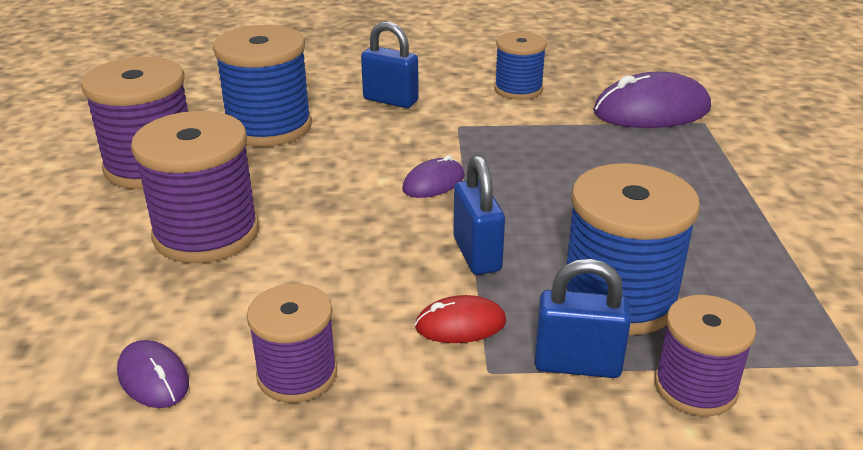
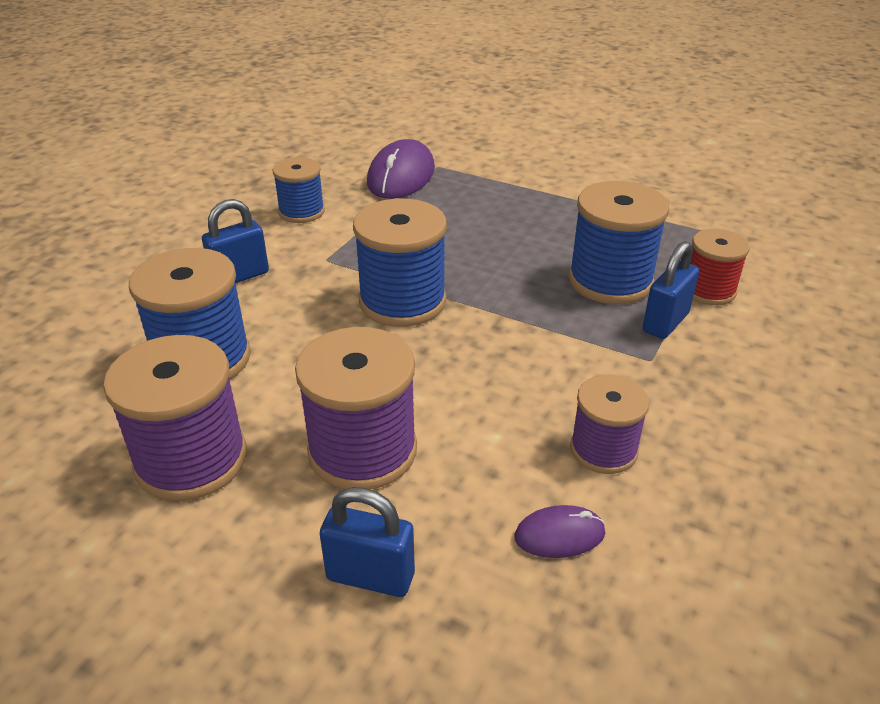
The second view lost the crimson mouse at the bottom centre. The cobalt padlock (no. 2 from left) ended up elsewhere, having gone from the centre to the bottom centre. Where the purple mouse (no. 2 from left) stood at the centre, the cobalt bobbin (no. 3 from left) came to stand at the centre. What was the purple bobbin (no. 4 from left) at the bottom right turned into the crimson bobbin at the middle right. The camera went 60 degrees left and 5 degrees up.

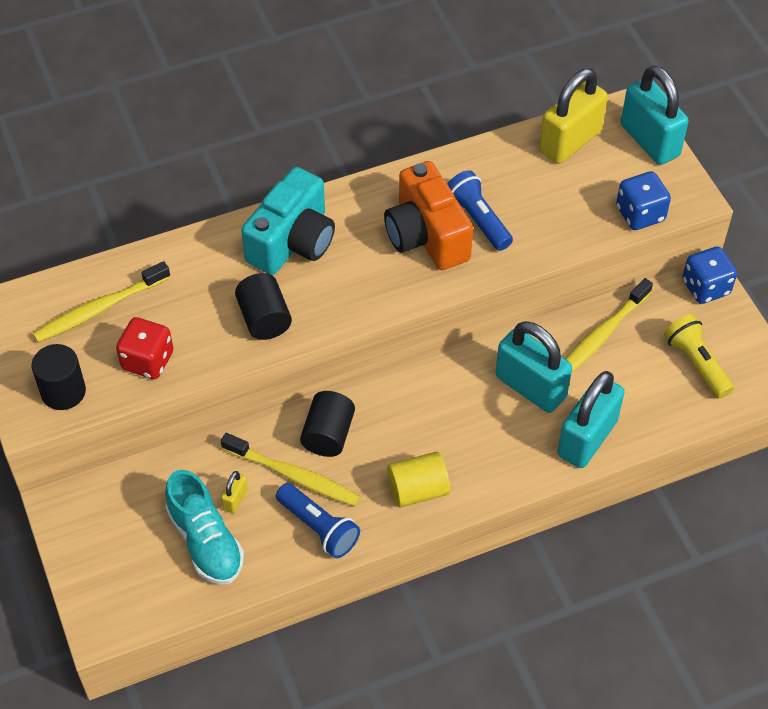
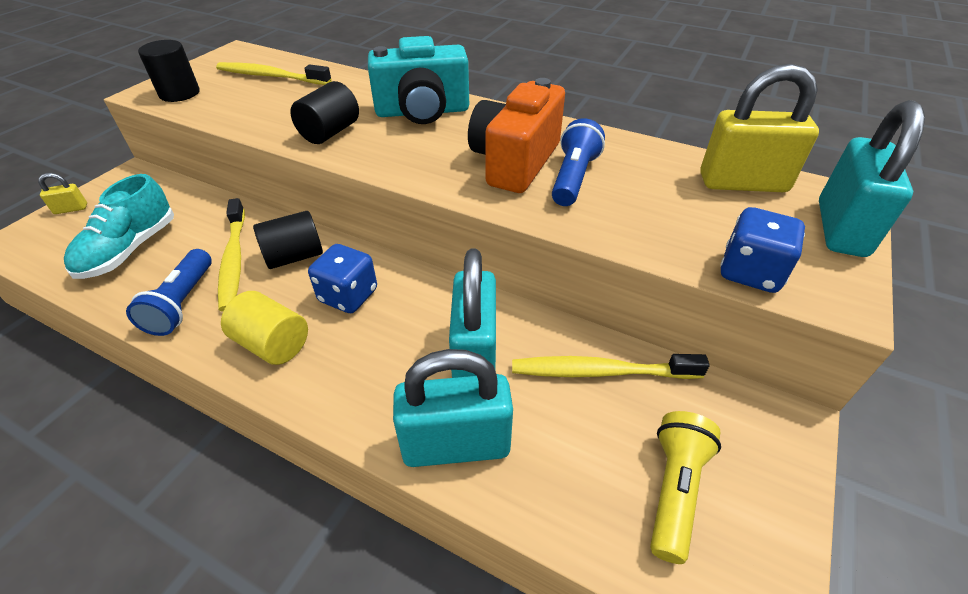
The second view lost the crimson die at the middle left. The bright yellow padlock (no. 1 from left) ended up elsewhere, having gone from the bottom left to the top left. The cobalt die (no. 2 from left in the first image) ended up elsewhere, having gone from the middle right to the centre. The camera went 50 degrees right and 10 degrees down.

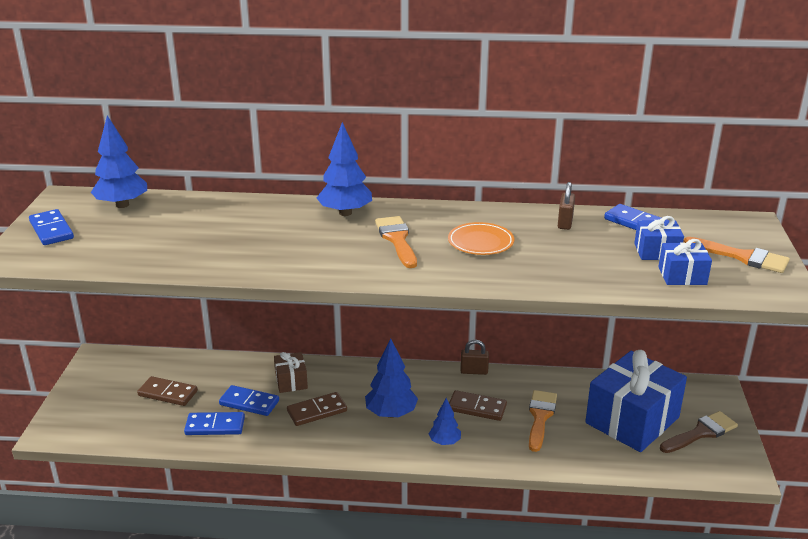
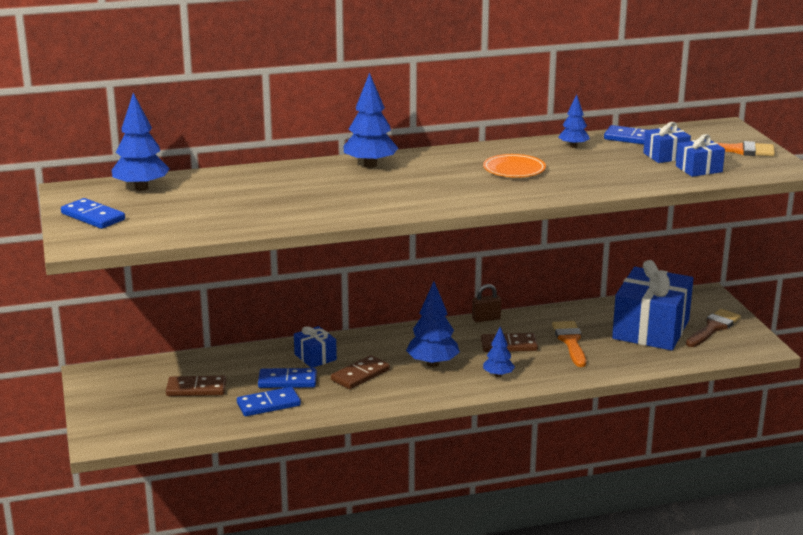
The second view lost the bright orange paint brush (no. 1 from left) at the centre. Where the brown padlock (no. 2 from left) stood at the middle right, the cobalt toy tree (no. 5 from left) came to stand at the top right. What was the brown present at the bottom centre turned into the cobalt present (no. 1 from left) at the centre. The camera went 20 degrees left and 5 degrees down.

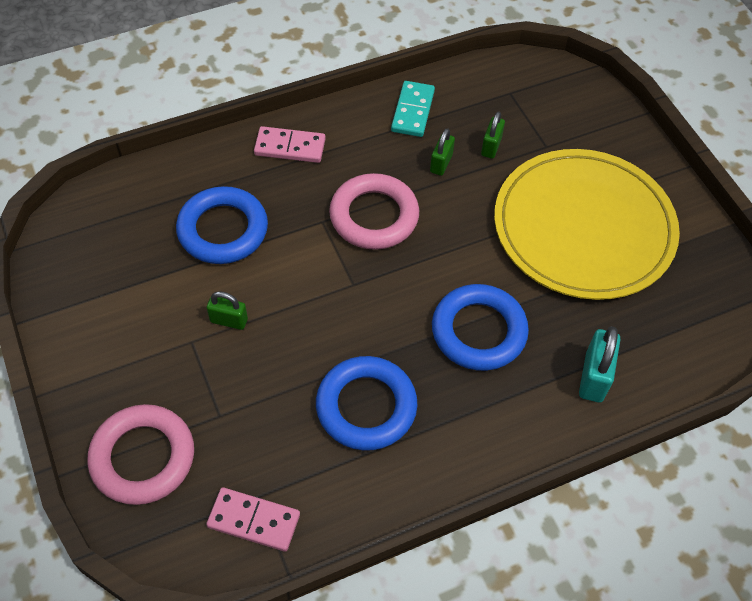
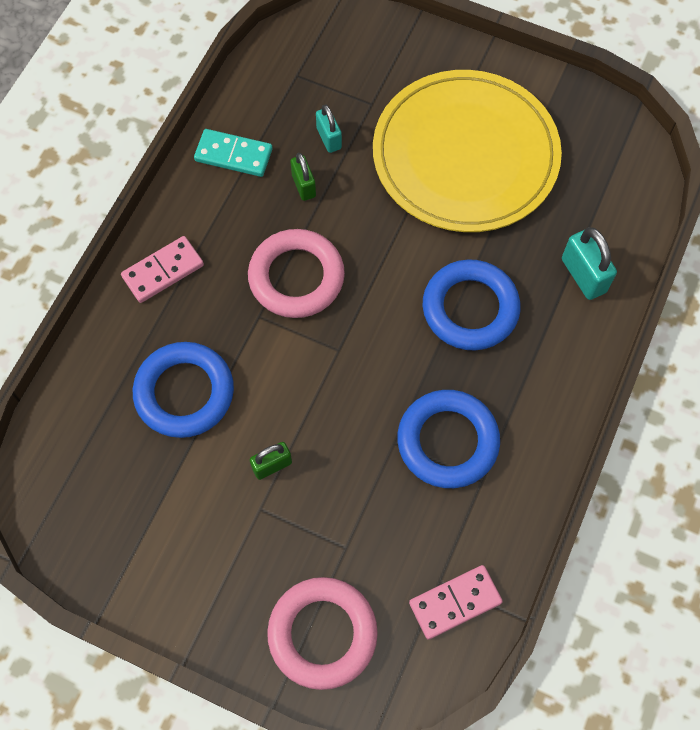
What was the leaf-green padlock (no. 3 from left) at the top centre turned into the teal padlock (no. 1 from left) at the top centre. The teal domino piece at the top centre ended up facing another way, 45 degrees counterclockwise from before. The camera went 40 degrees left and 10 degrees up.

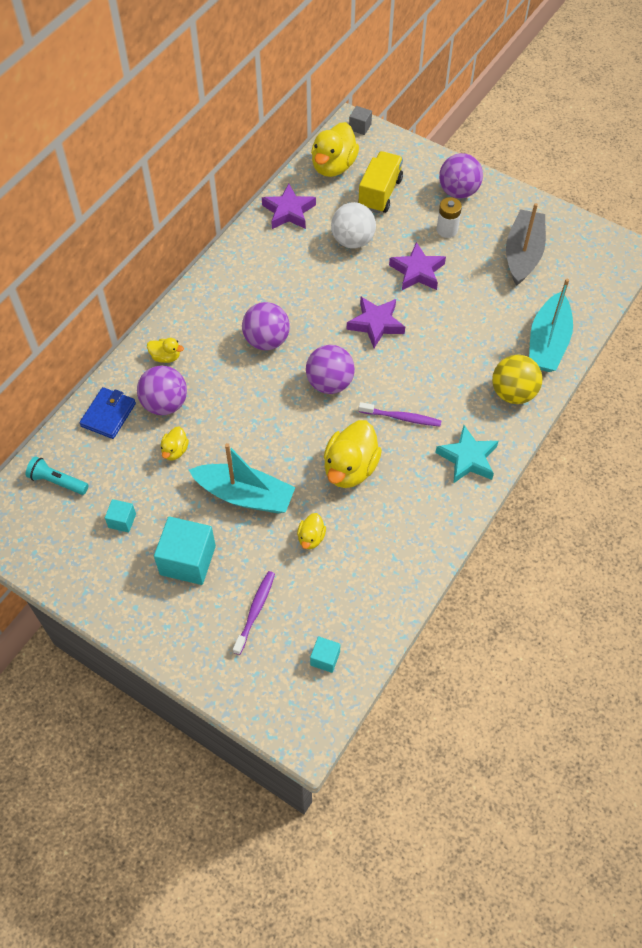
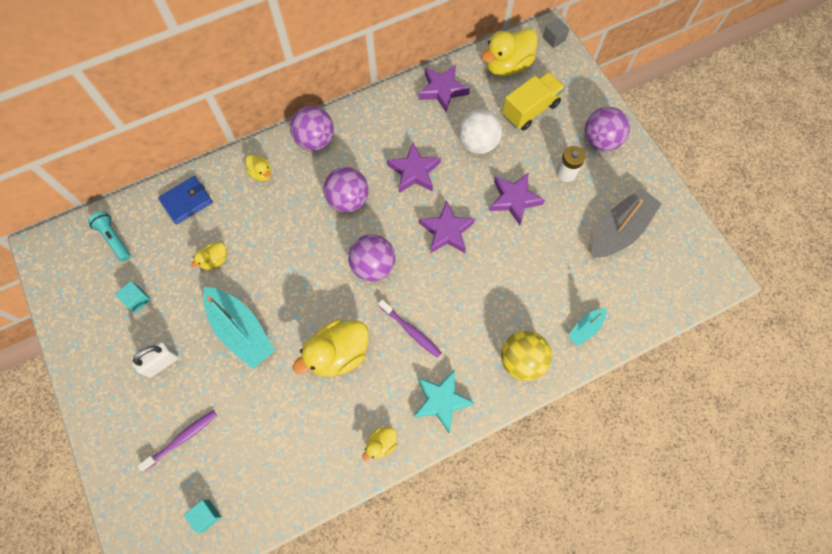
The second view gained the purple star shape (no. 1 from left) at the top centre. The purple ball (no. 1 from left) ended up elsewhere, having gone from the middle left to the top centre. The bright yellow toy duck (no. 3 from left in the first image) ended up elsewhere, having gone from the centre to the bottom centre. Where the teal solid cube (no. 2 from left) stood at the middle left, the pure white padlock came to stand at the middle left. The size of the teal sailboat (no. 2 from left) at the middle right changed by a factor of 0.51. The camera went 30 degrees right and 10 degrees up.

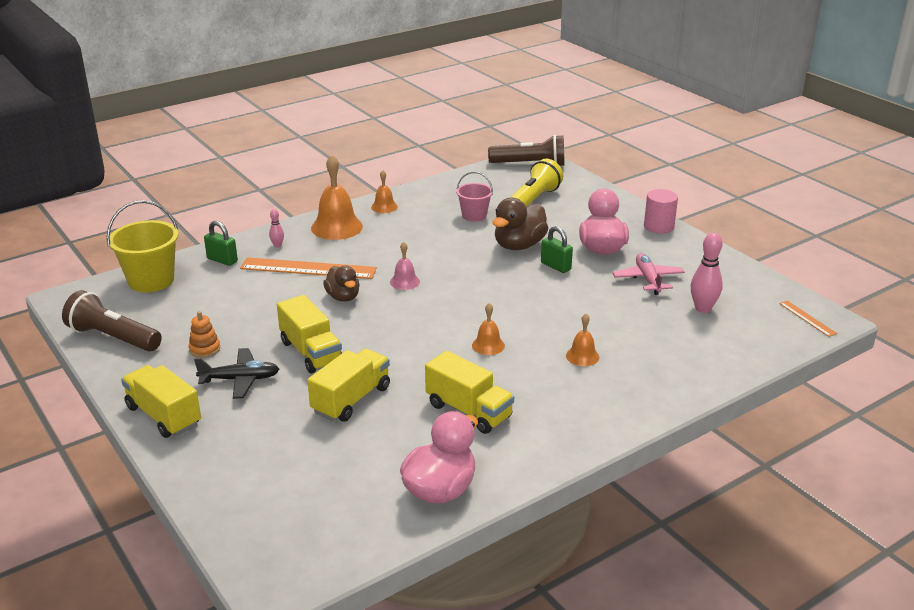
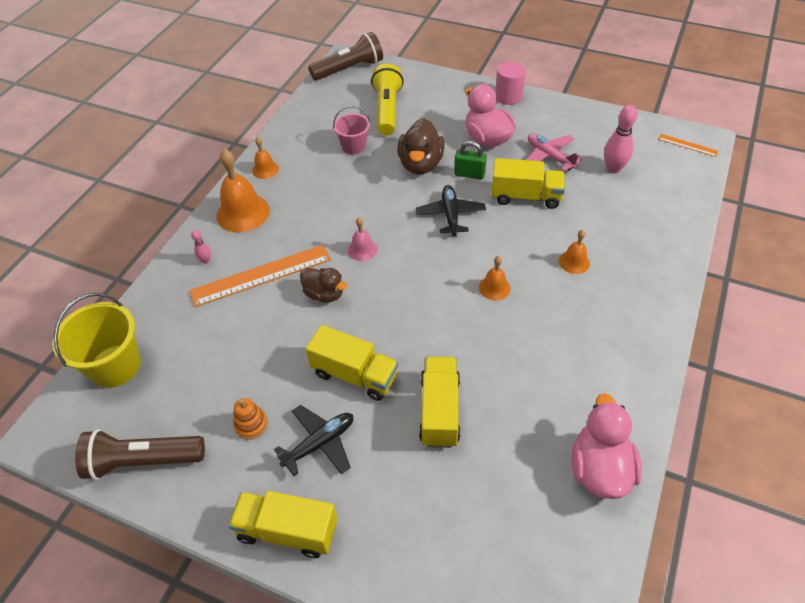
The second view lost the leaf-green padlock (no. 1 from left) at the middle left. The second view gained the black aeroplane (no. 2 from left) at the centre. The bright yellow lorry (no. 4 from left) ended up elsewhere, having gone from the centre to the top centre. The camera went 30 degrees left and 20 degrees up.

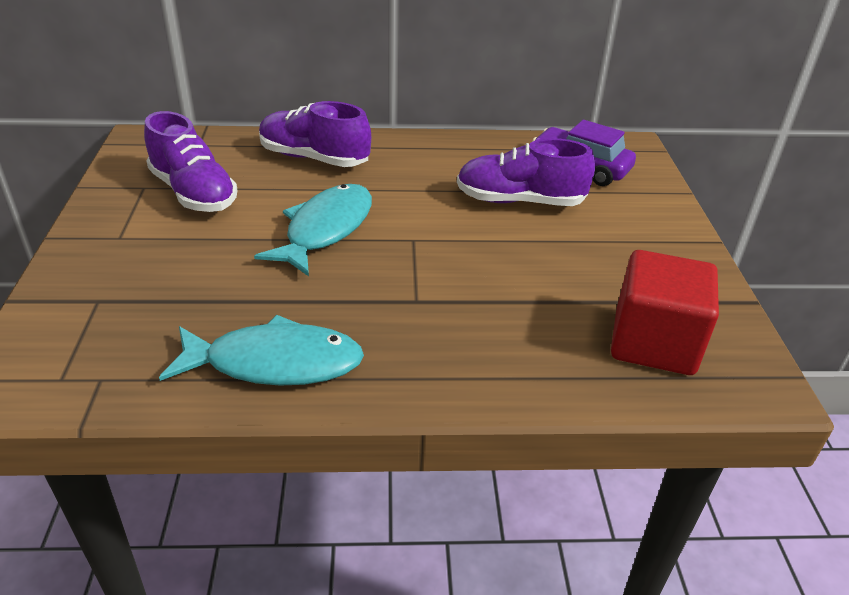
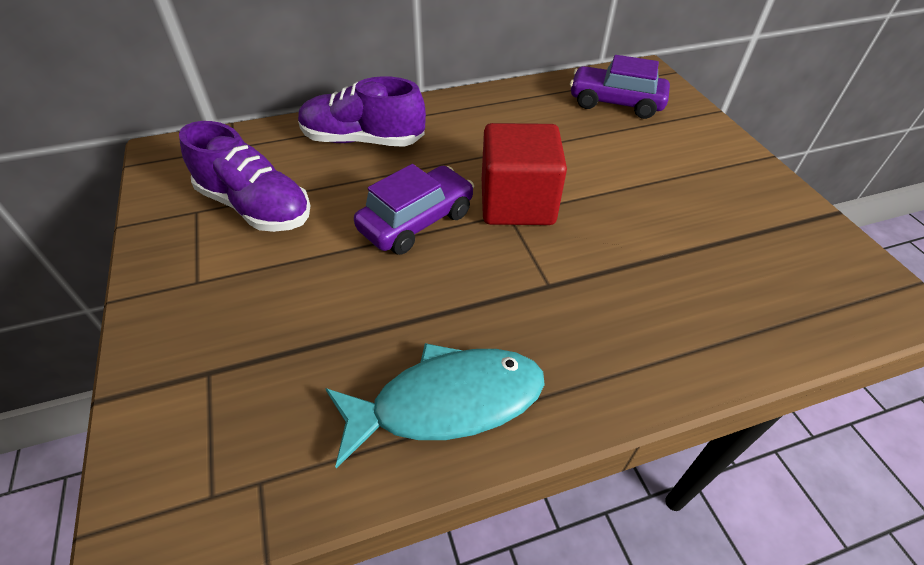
The second view lost the purple sneaker (no. 3 from left) at the top centre. The crimson solid cube ended up elsewhere, having gone from the middle right to the top centre. Where the teal toy fish (no. 2 from left) stood at the centre, the purple car (no. 1 from left) came to stand at the centre. The camera went 15 degrees left and 10 degrees up.

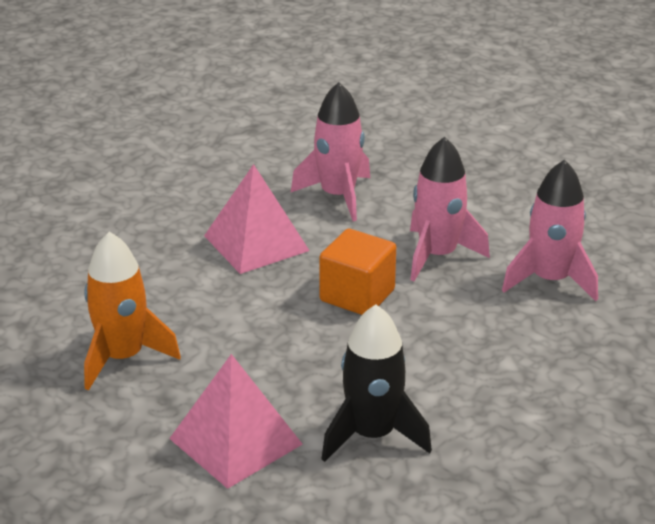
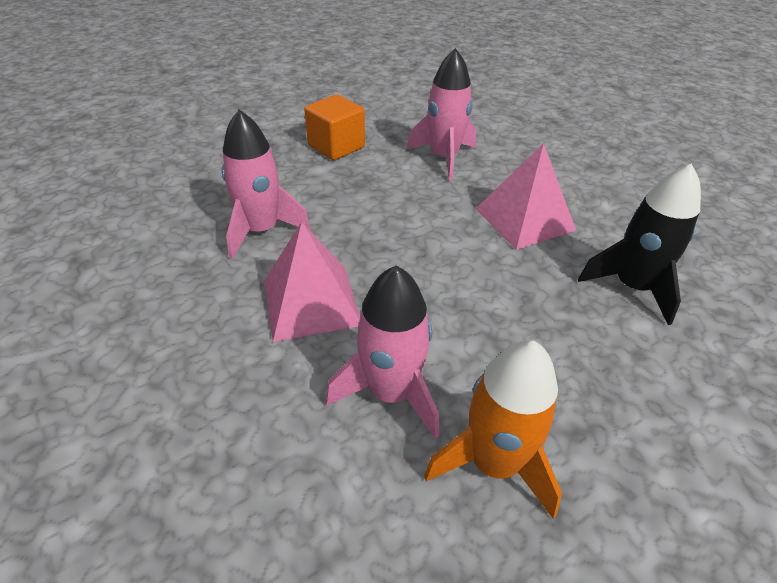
The pink solid pyramid (no. 1 from left in the first image) ended up elsewhere, having gone from the bottom centre to the middle right. The bright orange solid cube ended up elsewhere, having gone from the centre to the top centre. The pink toy rocket (no. 2 from left) ended up elsewhere, having gone from the middle right to the centre. The camera went 75 degrees left and 10 degrees up.

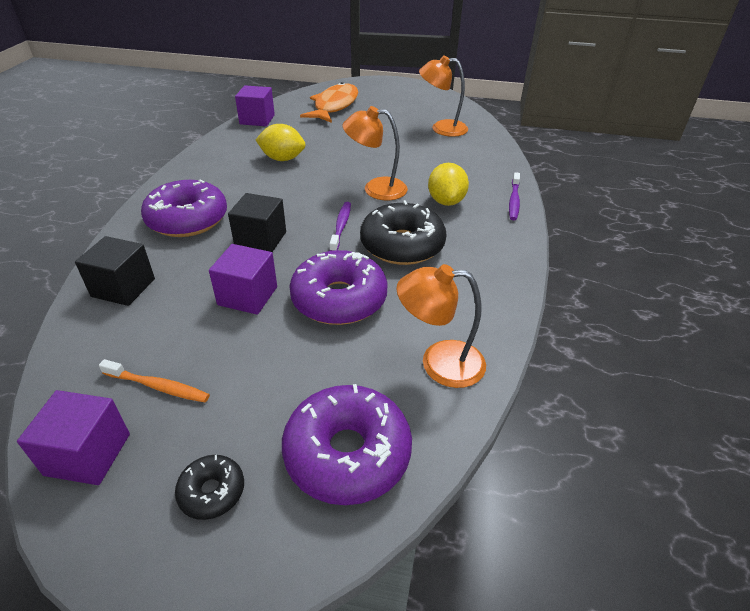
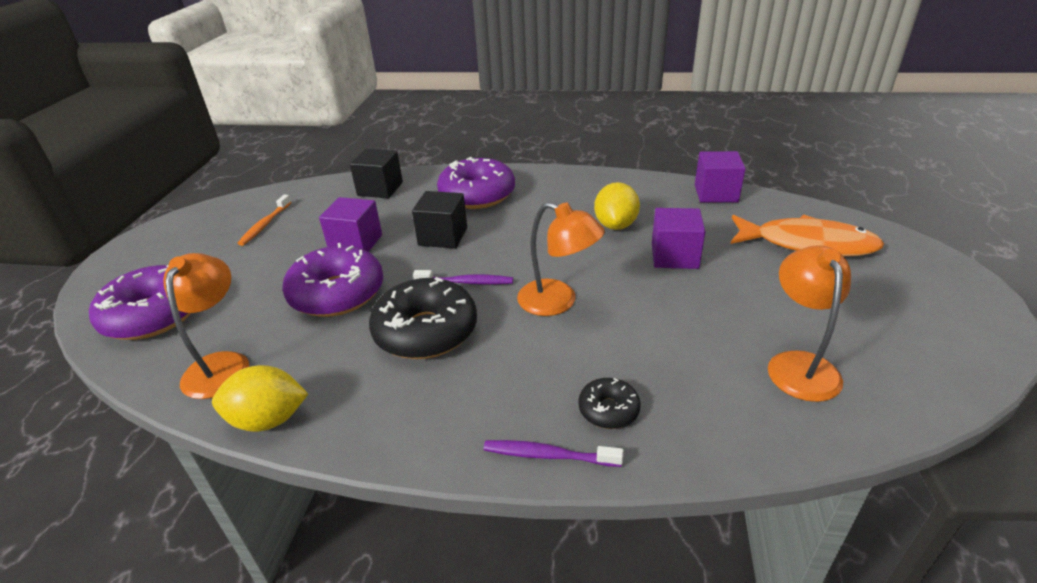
The purple solid cube (no. 1 from left in the first image) ended up elsewhere, having gone from the bottom left to the centre. The black doughnut (no. 1 from left in the first image) ended up elsewhere, having gone from the bottom left to the bottom centre. The bright yellow lemon (no. 2 from left in the first image) ended up elsewhere, having gone from the top centre to the bottom left. The bright orange desk lamp (no. 1 from left in the first image) at the top centre ended up facing another way, 120 degrees clockwise from before. The camera went 90 degrees right and 5 degrees down.

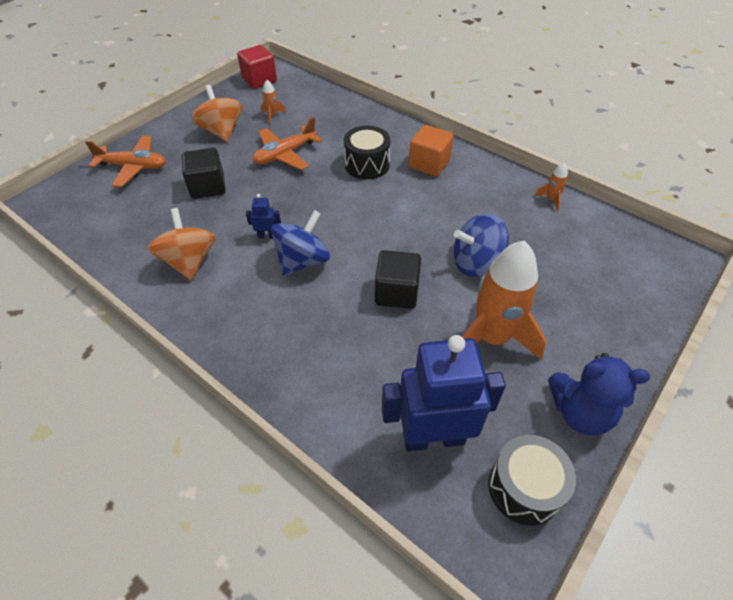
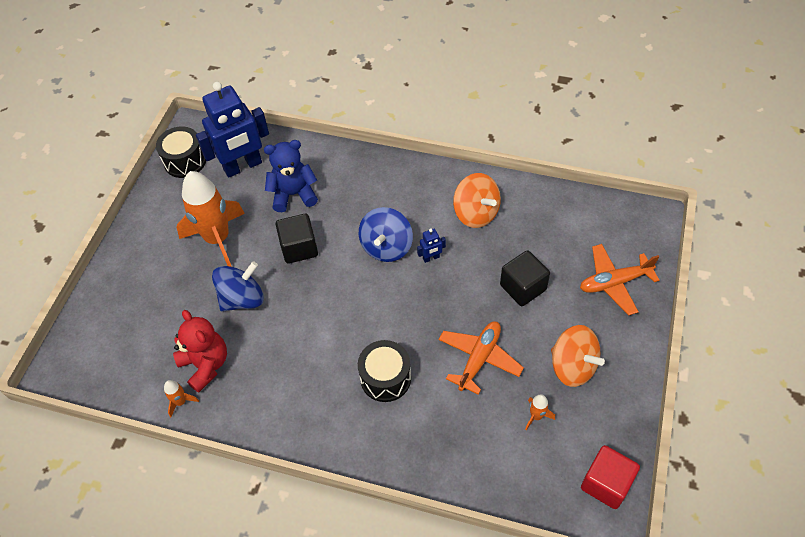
The second view lost the bright orange solid cube at the top centre. The second view gained the crimson teddy at the middle left. The cobalt teddy ended up elsewhere, having gone from the middle right to the top centre. The camera went 160 degrees right and 5 degrees up.

